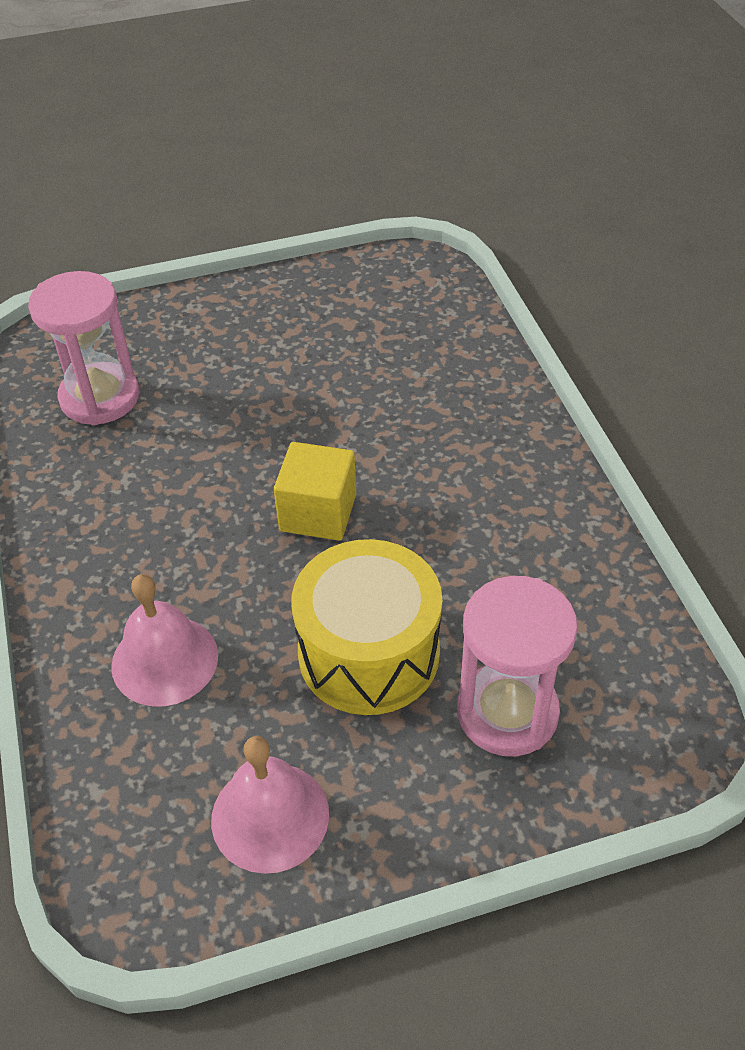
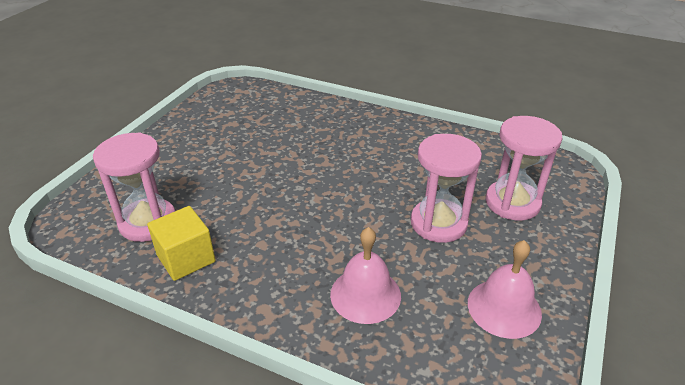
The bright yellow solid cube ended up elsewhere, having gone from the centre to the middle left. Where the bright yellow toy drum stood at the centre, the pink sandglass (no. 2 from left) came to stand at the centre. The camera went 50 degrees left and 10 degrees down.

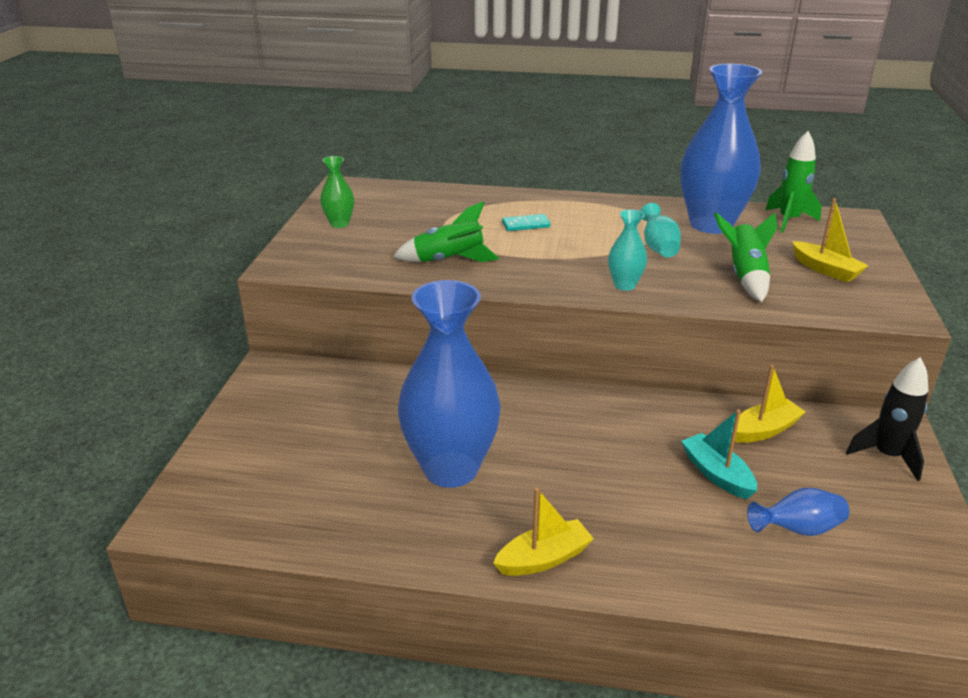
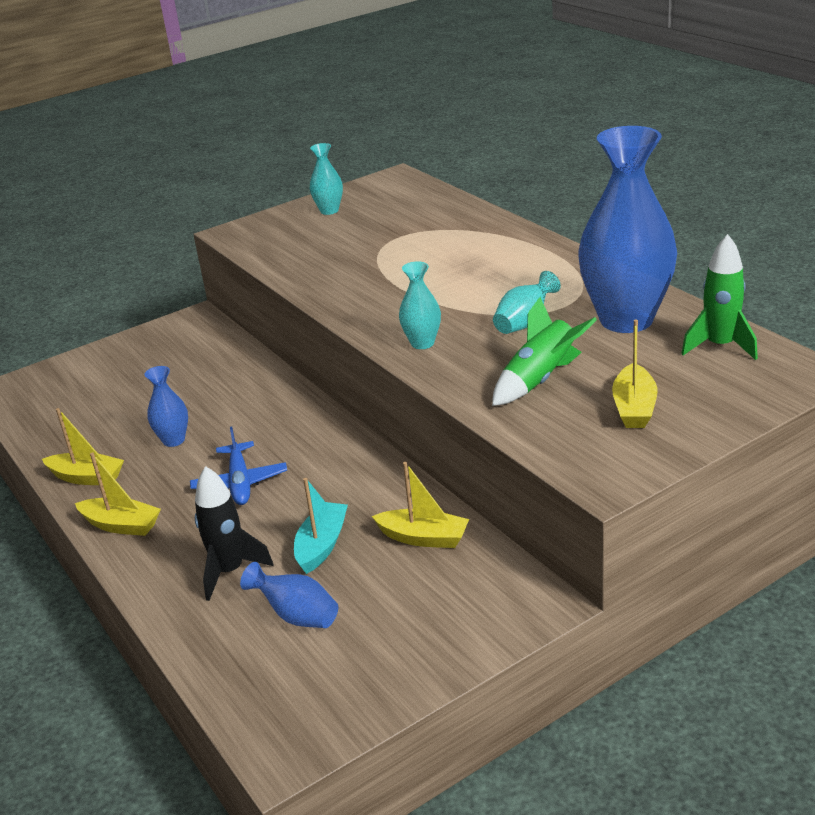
The second view lost the leaf-green toy rocket (no. 1 from left) at the top centre. The second view lost the teal domino piece at the top centre. The second view gained the bright yellow sailboat (no. 1 from left) at the middle left. The second view gained the cobalt aeroplane at the middle left. The black toy rocket ended up elsewhere, having gone from the middle right to the middle left. What was the leaf-green flower vase at the top centre turned into the teal flower vase (no. 1 from left) at the top centre. The size of the cobalt flower vase (no. 1 from left) at the centre changed by a factor of 0.44. The camera went 50 degrees right and 0 degrees up.

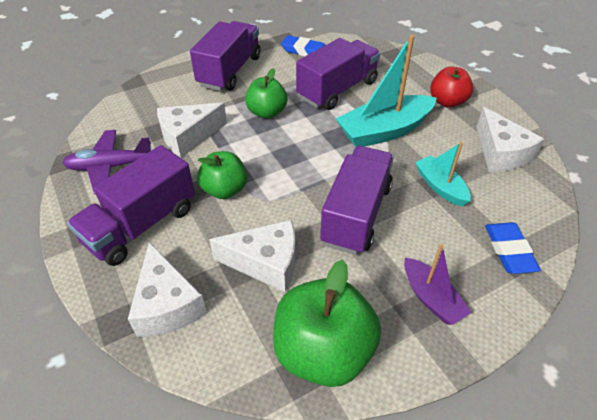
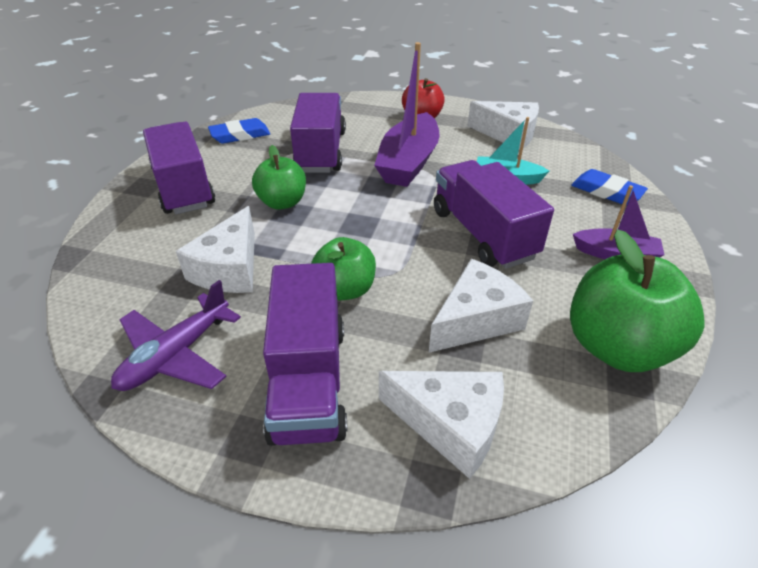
What was the teal sailboat (no. 1 from left) at the top centre turned into the purple sailboat (no. 1 from left) at the top centre. The camera went 45 degrees left and 5 degrees down.

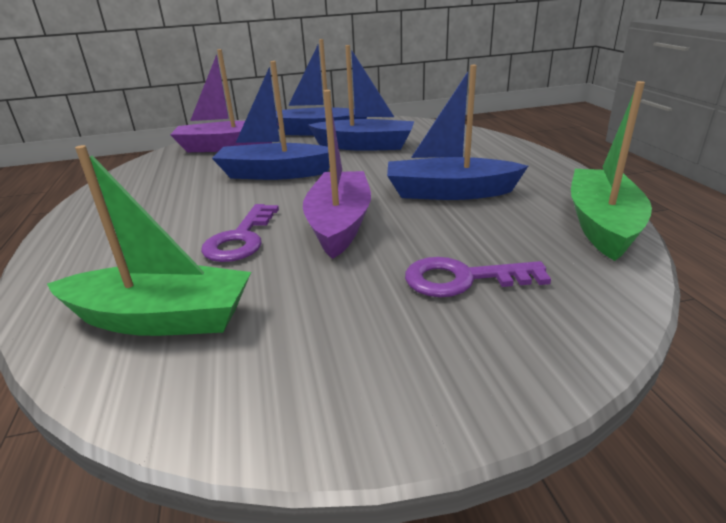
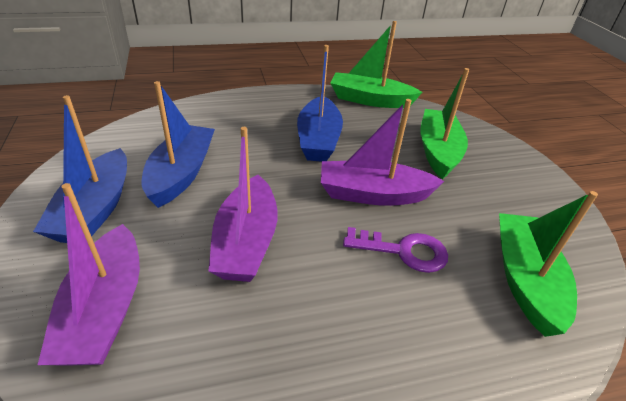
Where the purple latchkey (no. 2 from left) stood at the centre, the leaf-green sailboat (no. 2 from left) came to stand at the top right. What was the cobalt sailboat (no. 1 from left) at the top centre turned into the purple sailboat (no. 2 from left) at the centre. The camera went 95 degrees left and 10 degrees up.

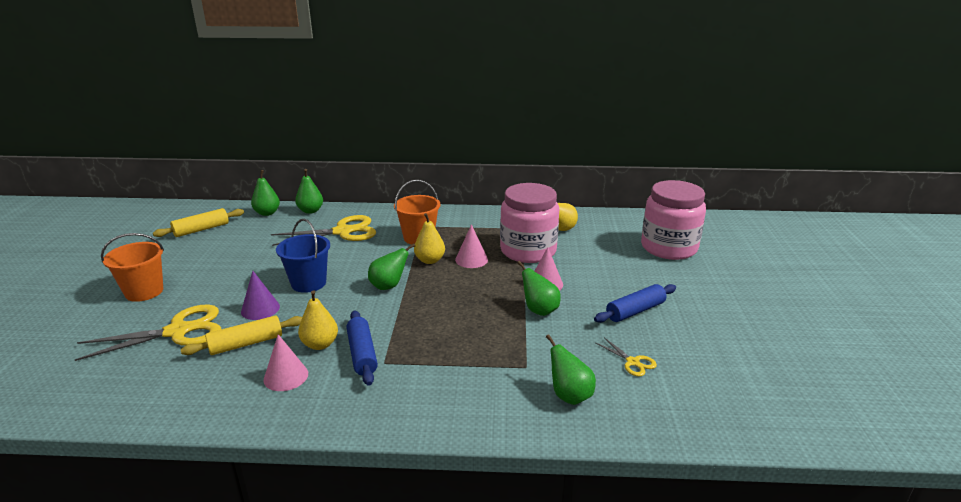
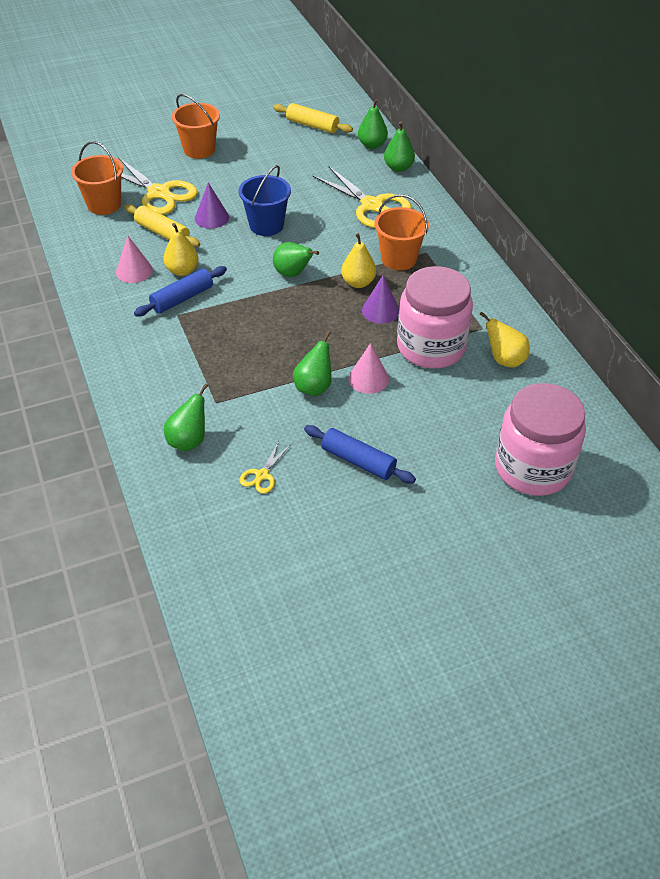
The second view gained the bright orange sand bucket (no. 1 from left) at the top left. What was the pink cone shape (no. 2 from left) at the centre turned into the purple cone shape (no. 2 from left) at the centre. The camera went 65 degrees right and 20 degrees up.

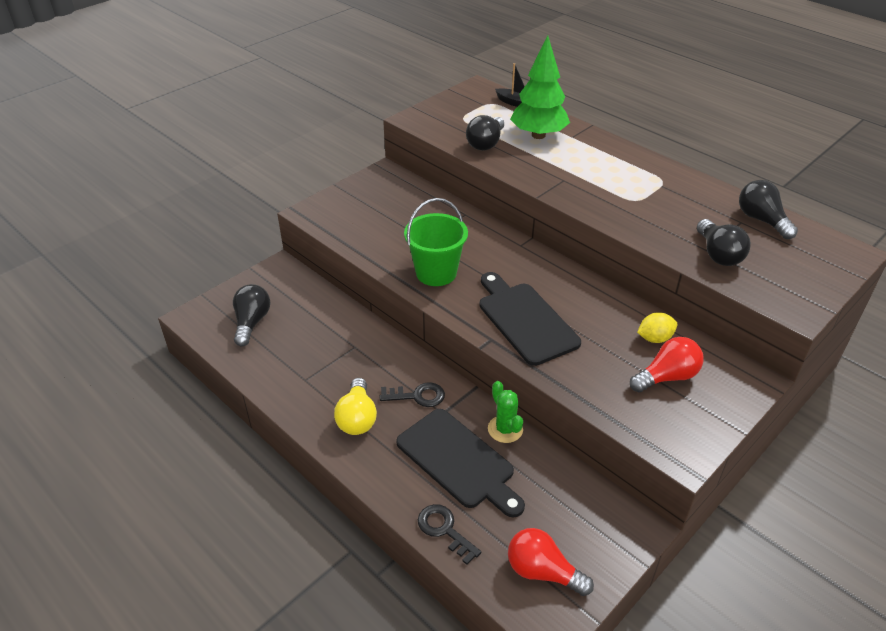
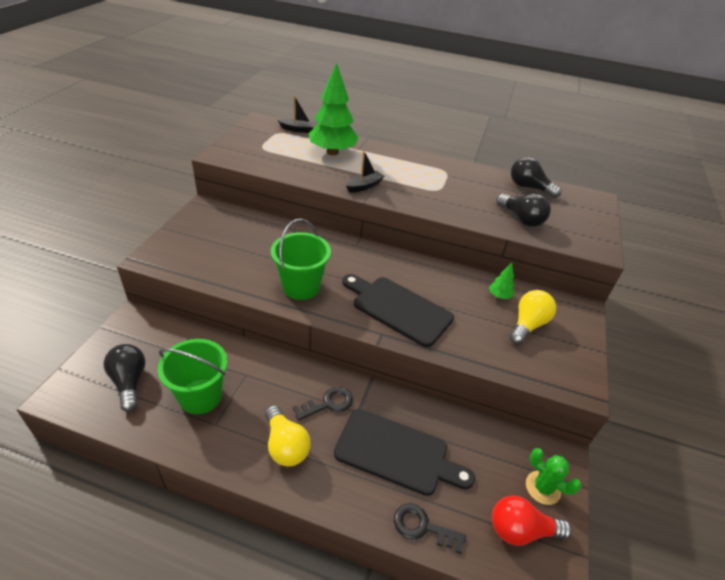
The second view lost the black light bulb (no. 2 from left) at the top centre. The second view gained the leaf-green sand bucket (no. 1 from left) at the middle left. The second view gained the black sailboat (no. 2 from left) at the top centre. The leaf-green saguaro cactus ended up elsewhere, having gone from the centre to the bottom right. Where the bright yellow lemon stood at the middle right, the leaf-green toy tree (no. 2 from left) came to stand at the middle right. What was the crimson light bulb (no. 2 from left) at the middle right turned into the bright yellow light bulb (no. 2 from left) at the middle right. The camera went 30 degrees left and 0 degrees up.

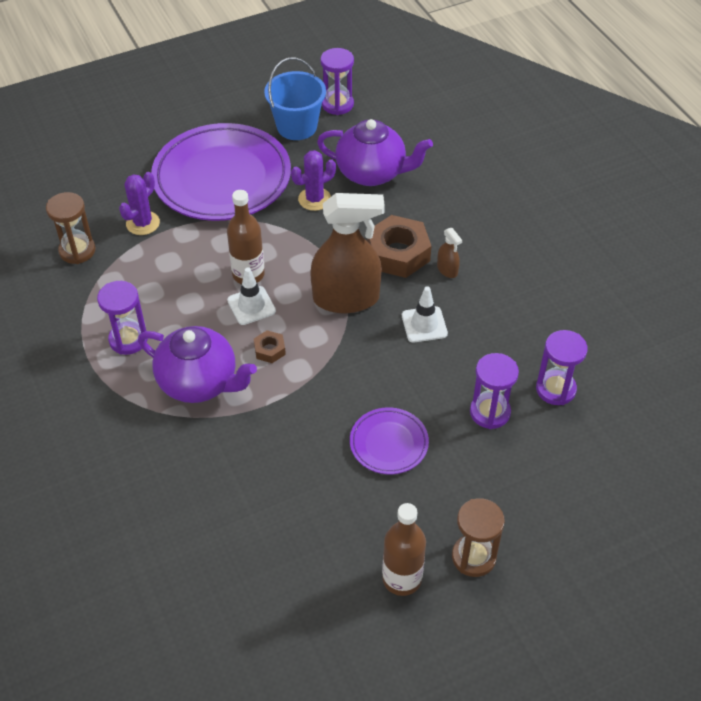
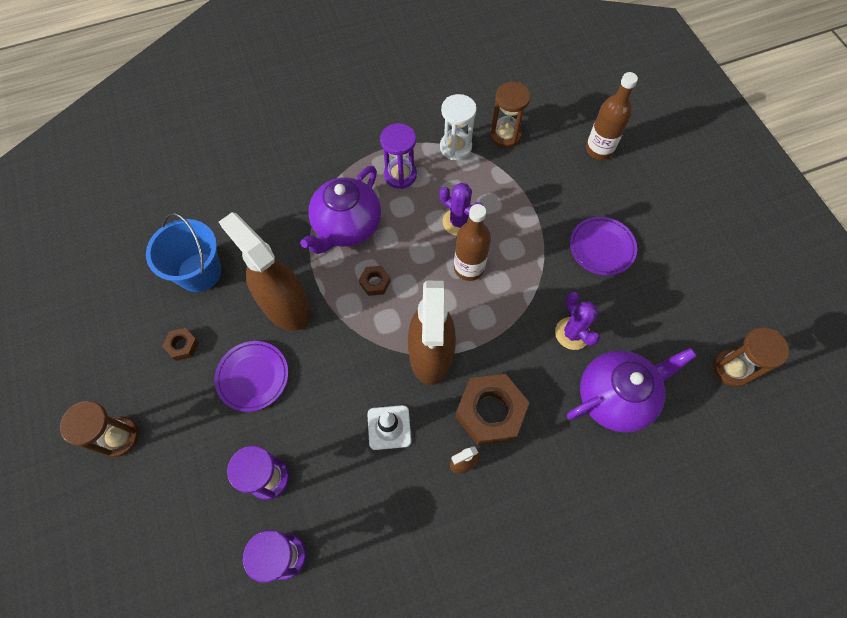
The second view lost the pure white safety cone (no. 1 from left) at the centre. The second view gained the brown hexagon nut (no. 1 from left) at the middle left. The second view gained the brown sprayer (no. 1 from left) at the middle left. The second view gained the pure white sandglass at the top centre. The purple saguaro cactus (no. 1 from left) ended up elsewhere, having gone from the top left to the centre. The cobalt sand bucket ended up elsewhere, having gone from the top centre to the middle left. The brown drink bottle (no. 2 from left) ended up elsewhere, having gone from the bottom centre to the top right. What was the purple sandglass (no. 2 from left) at the top centre turned into the brown sandglass (no. 3 from left) at the middle right. The purple china teapot (no. 2 from left) at the top centre ended up facing another way, 135 degrees counterclockwise from before. The size of the purple flat dish (no. 1 from left in the first image) at the top left changed by a factor of 0.47. The camera went 95 degrees right and 15 degrees up.

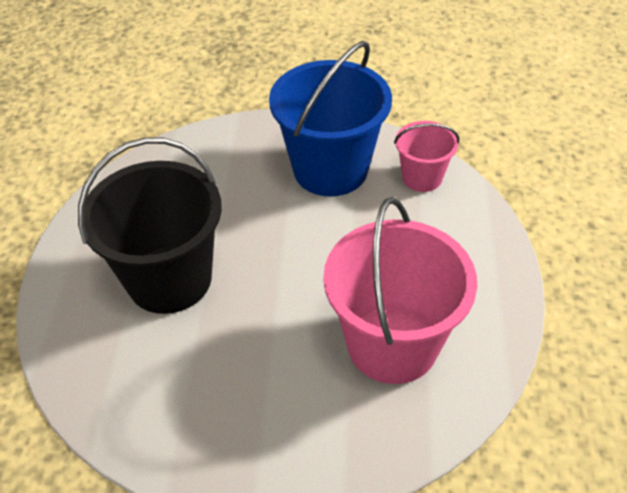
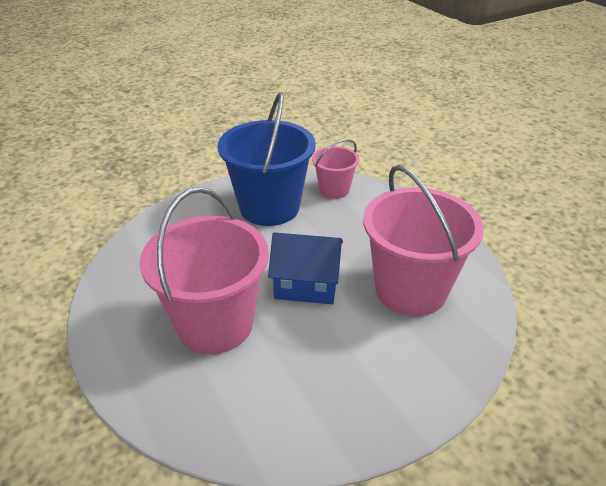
The second view gained the cobalt toy house at the centre. What was the black sand bucket at the middle left turned into the pink sand bucket (no. 1 from left) at the centre. The camera went 35 degrees left and 10 degrees down.

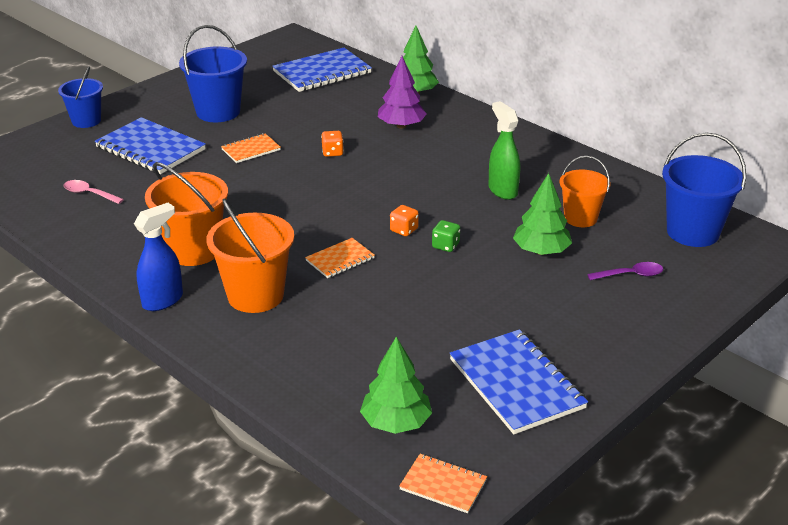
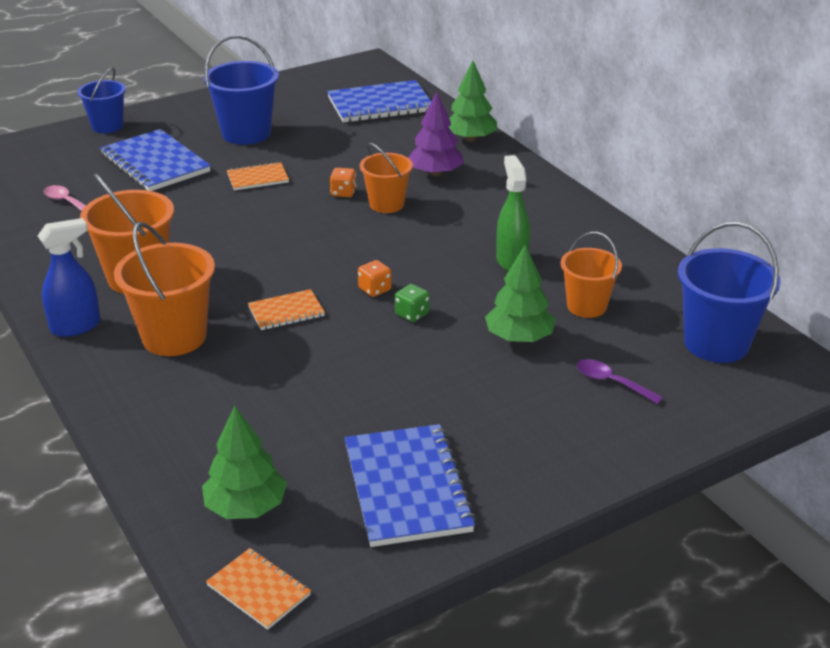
The second view gained the bright orange sand bucket (no. 3 from left) at the top centre. The purple teaspoon at the middle right ended up facing another way, 150 degrees counterclockwise from before. The camera went 15 degrees right and 0 degrees up.

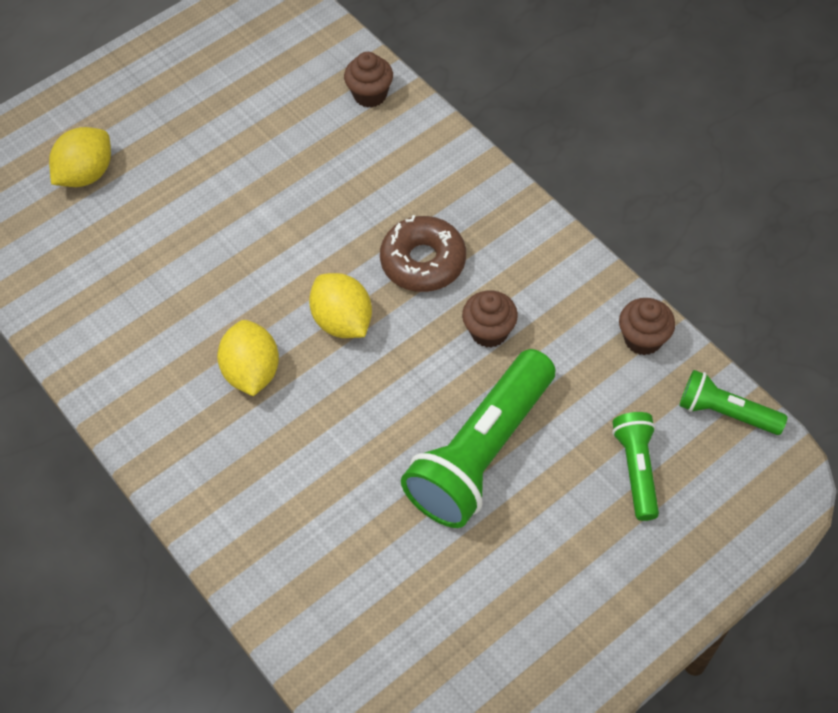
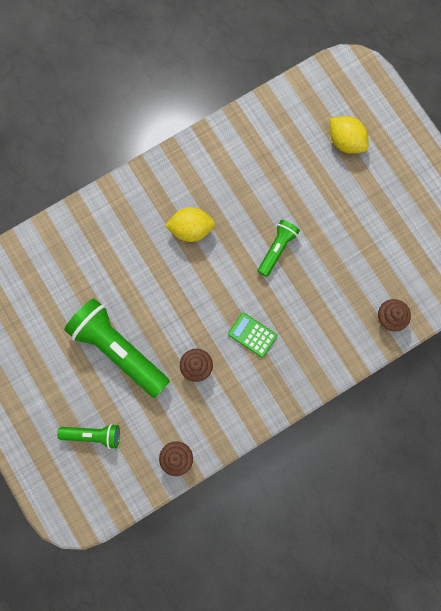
The second view lost the bright yellow lemon (no. 3 from left) at the centre. The leaf-green pocket torch (no. 3 from left) ended up elsewhere, having gone from the middle right to the centre. Where the brown doughnut stood at the centre, the leaf-green calculator came to stand at the centre. The camera went 95 degrees right and 20 degrees up.

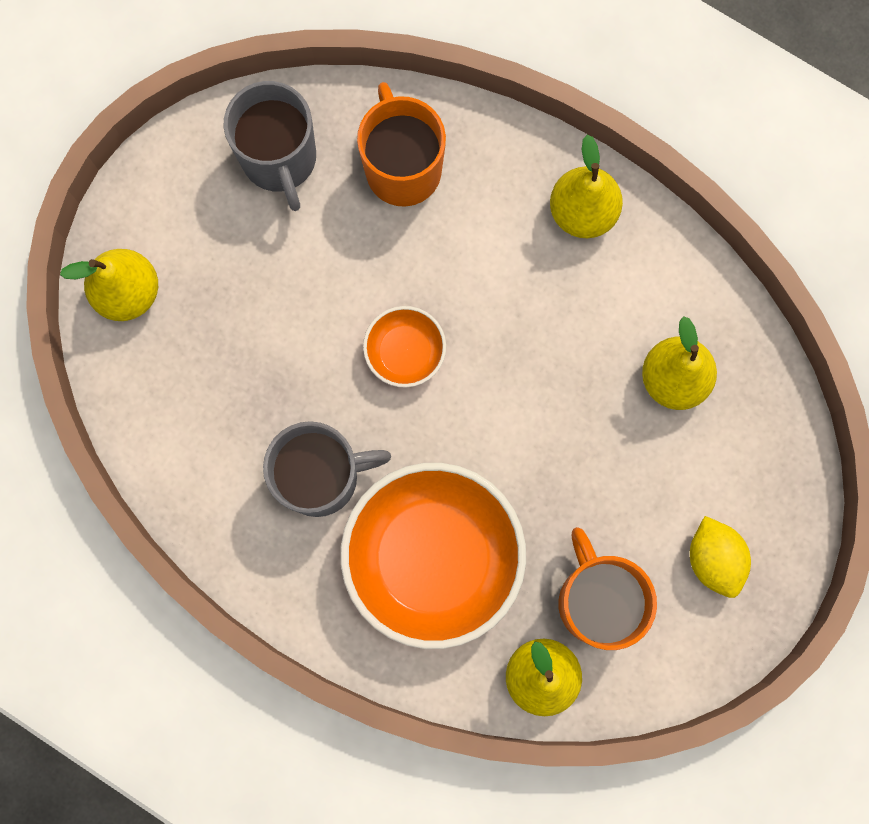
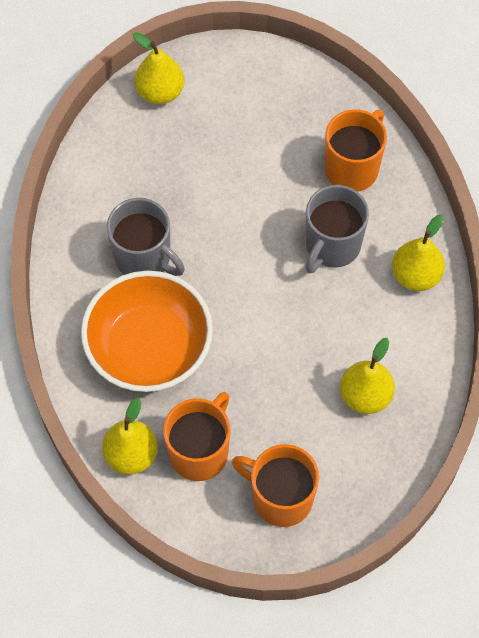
The second view lost the bright orange bowl (no. 1 from left) at the centre. The grey tea mug (no. 1 from left in the first image) ended up elsewhere, having gone from the top left to the middle right. Where the bright yellow lemon stood at the bottom right, the bright orange tea mug (no. 2 from left) came to stand at the bottom centre. The camera went 50 degrees right and 15 degrees down.

